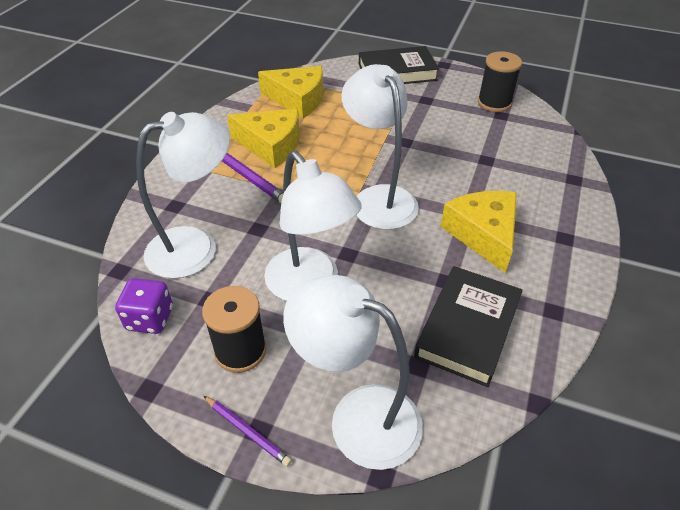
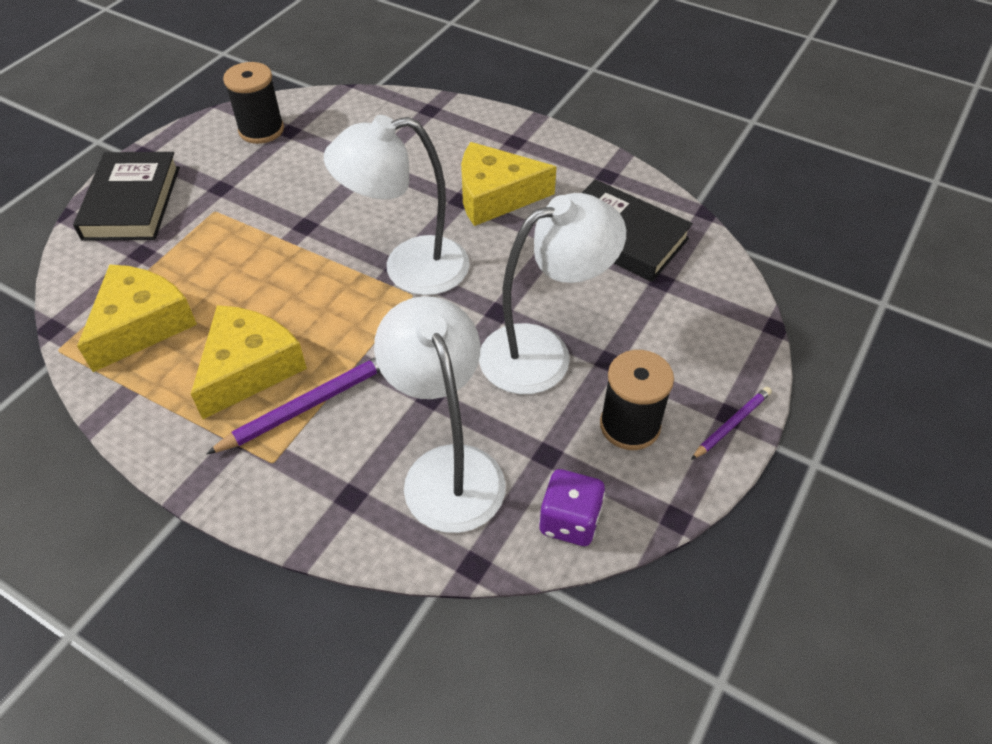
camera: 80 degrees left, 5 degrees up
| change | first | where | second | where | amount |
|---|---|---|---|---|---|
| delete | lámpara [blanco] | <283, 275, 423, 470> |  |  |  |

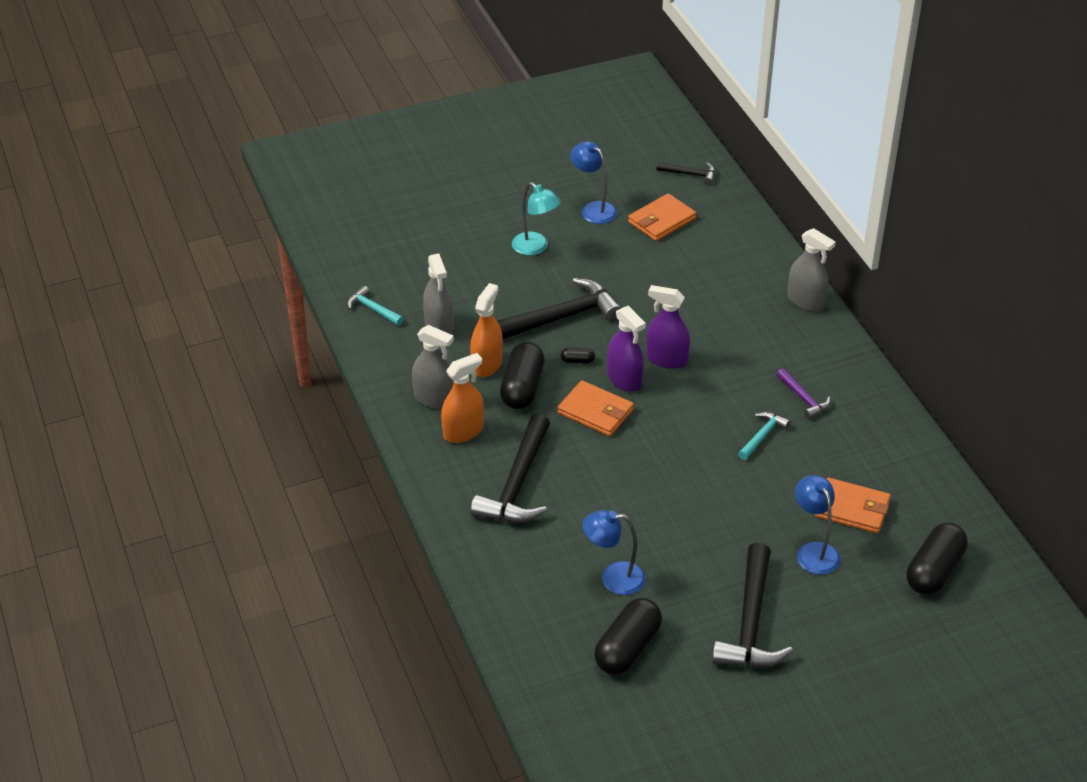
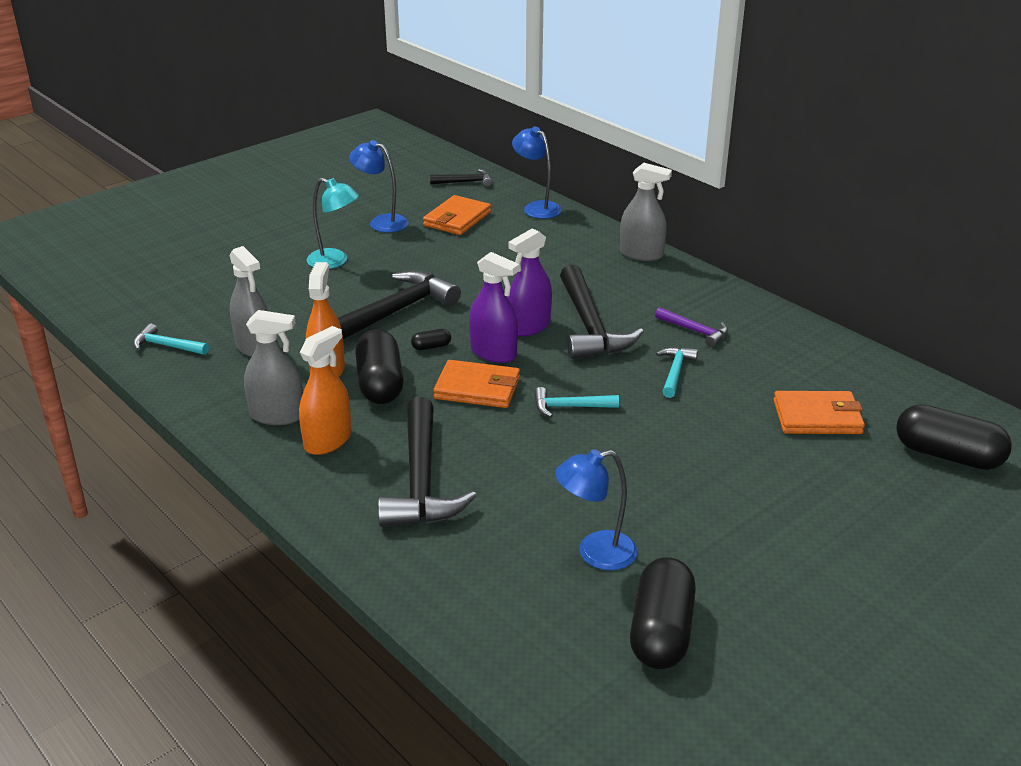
camera: 20 degrees left, 10 degrees down
| change | first | where | second | where | amount |
|---|---|---|---|---|---|
| rotate | pulverizador [morado] | <646, 285, 690, 369> |  | <508, 228, 552, 336> | 45 degrees counterclockwise |
| move | lámpara [azul] | <795, 475, 840, 575> |  | <512, 127, 562, 219> |  |
| rotate | cápsula [negro] | <907, 523, 968, 595> |  | <896, 404, 1012, 470> | 75 degrees counterclockwise |
| move | martillo [negro] | <712, 542, 793, 668> |  | <560, 265, 644, 359> |  |
| insert |  |  | martillo [turquesa] | <534, 387, 619, 417> |  |

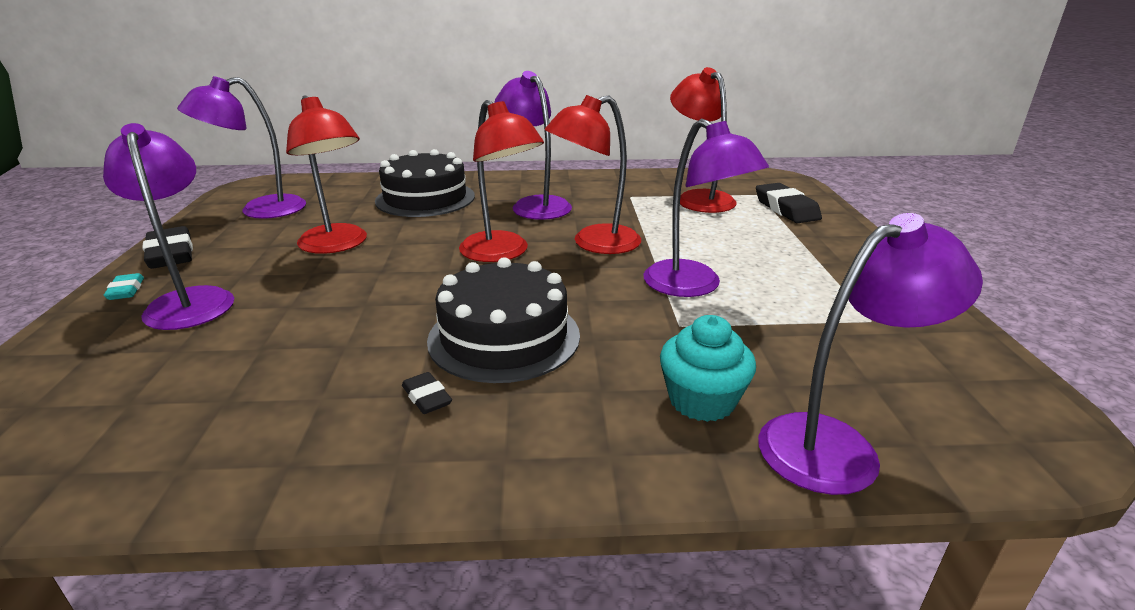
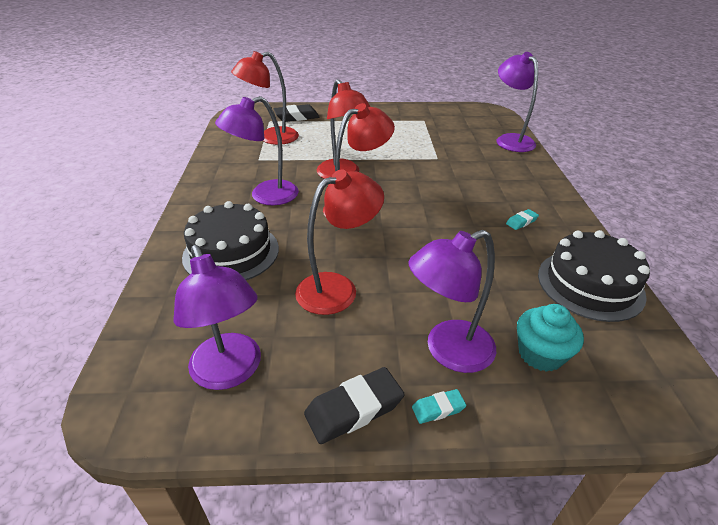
camera: 90 degrees left, 10 degrees up
| change | first | where | second | where | amount |
|---|---|---|---|---|---|
| delete | lámpara [morado] | <643, 118, 769, 297> |  |  |  |
| move | tarta [negro] | <427, 257, 580, 383> |  | <538, 230, 650, 322> |  |
| move | magdalena [turquesa] | <660, 315, 756, 422> |  | <517, 304, 584, 372> |  |
| recolor | goma de borrar [negro] | <402, 372, 452, 414> | goma de borrar [turquesa] | <506, 209, 539, 230> |  |

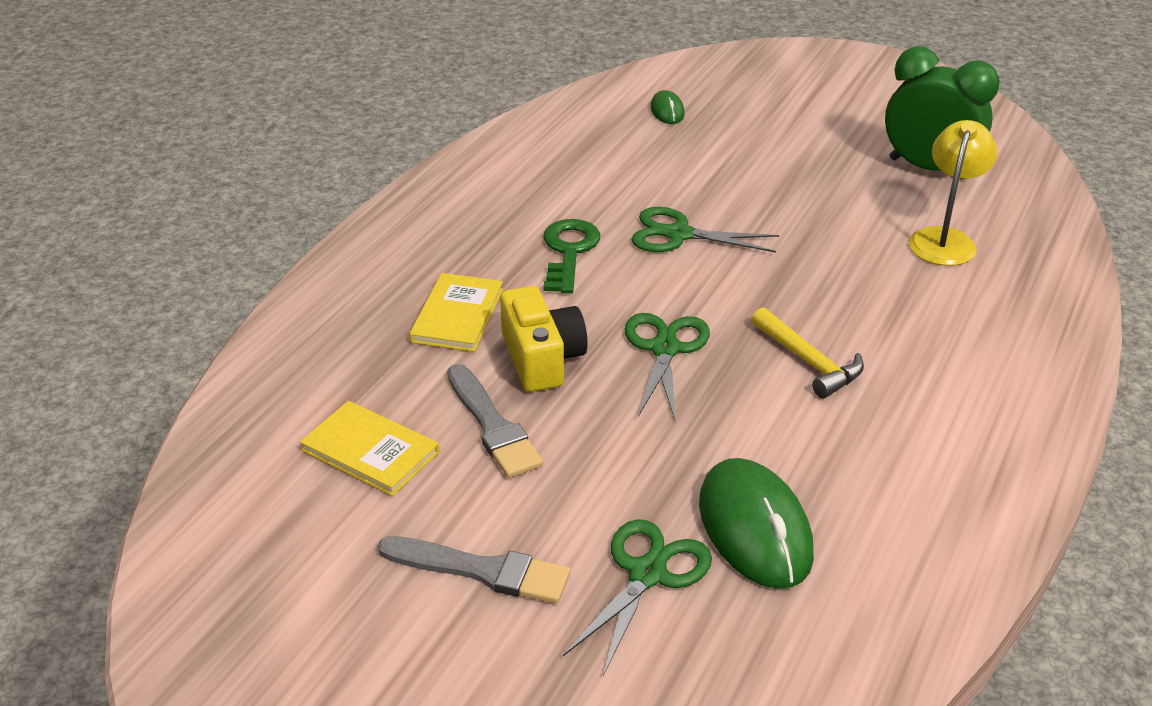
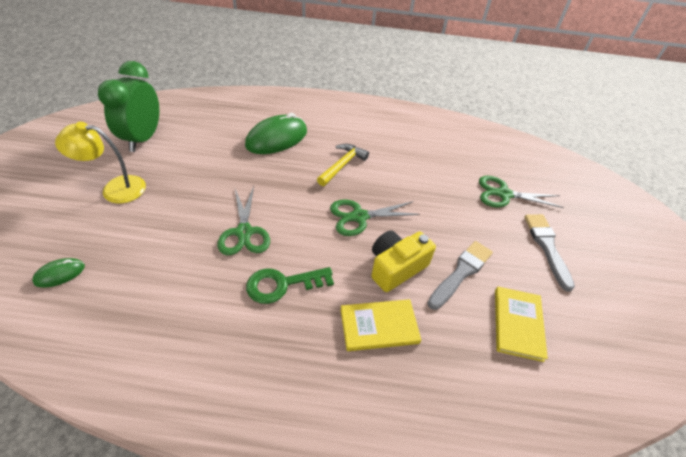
camera: 115 degrees left, 10 degrees up
| change | first | where | second | where | amount |
|---|---|---|---|---|---|
| move | lámpara [amarillo] | <909, 120, 998, 266> |  | <55, 122, 146, 204> |  |
| move | ratón [verde] | <699, 458, 814, 589> |  | <245, 113, 307, 154> |  |

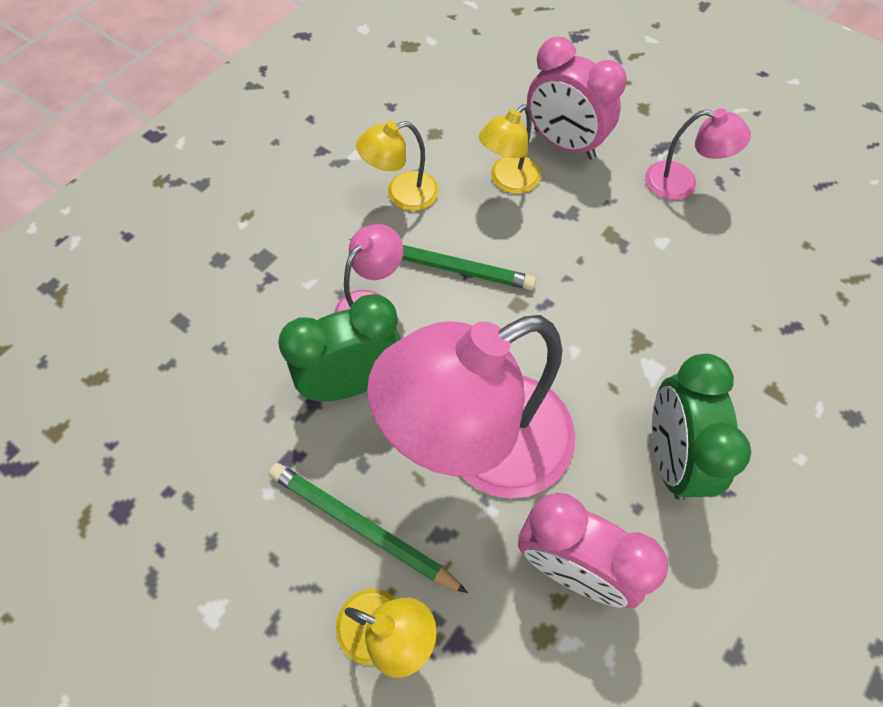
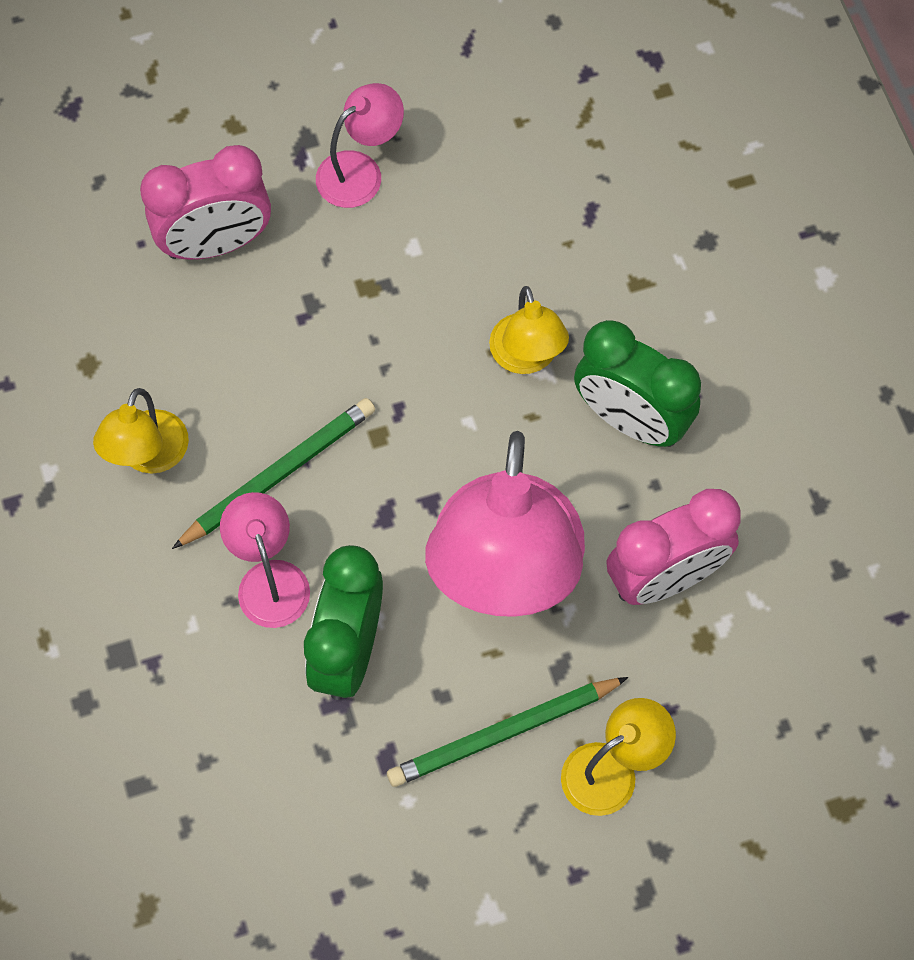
camera: 55 degrees left, 5 degrees up
| change | first | where | second | where | amount |
|---|---|---|---|---|---|
| move | lámpara [amarillo] | <479, 104, 541, 194> |  | <489, 286, 569, 374> |  |

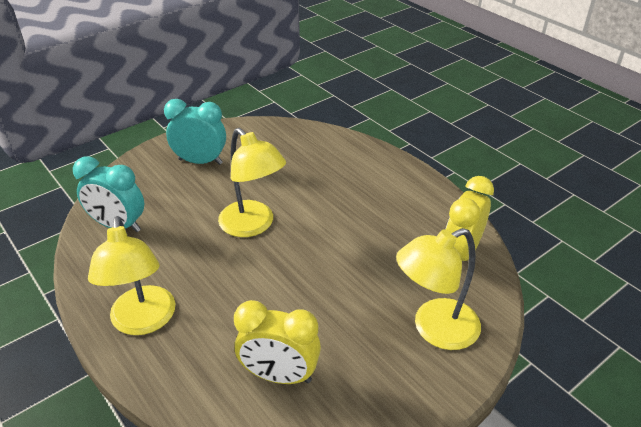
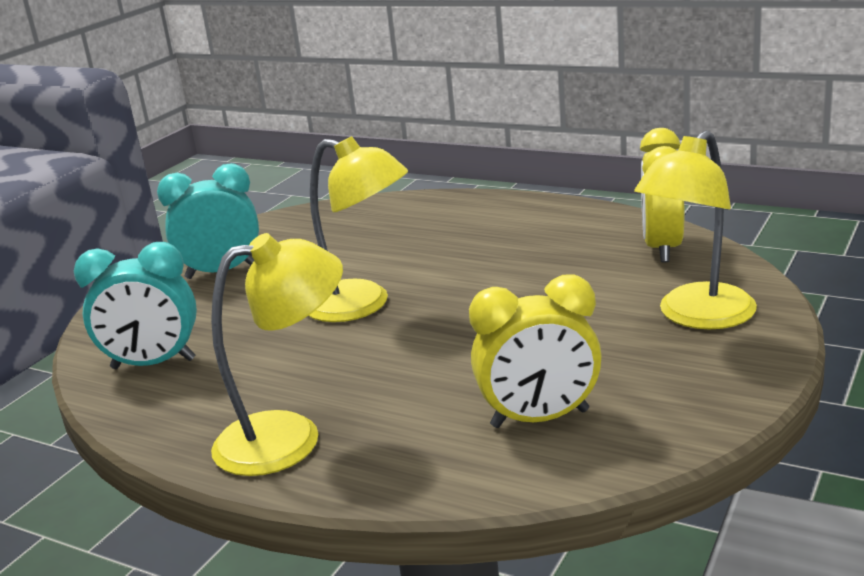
camera: 20 degrees left, 15 degrees down
| change | first | where | second | where | amount |
|---|---|---|---|---|---|
| rotate | lámpara [amarillo] | <88, 216, 176, 335> |  | <211, 233, 343, 476> | 75 degrees counterclockwise |

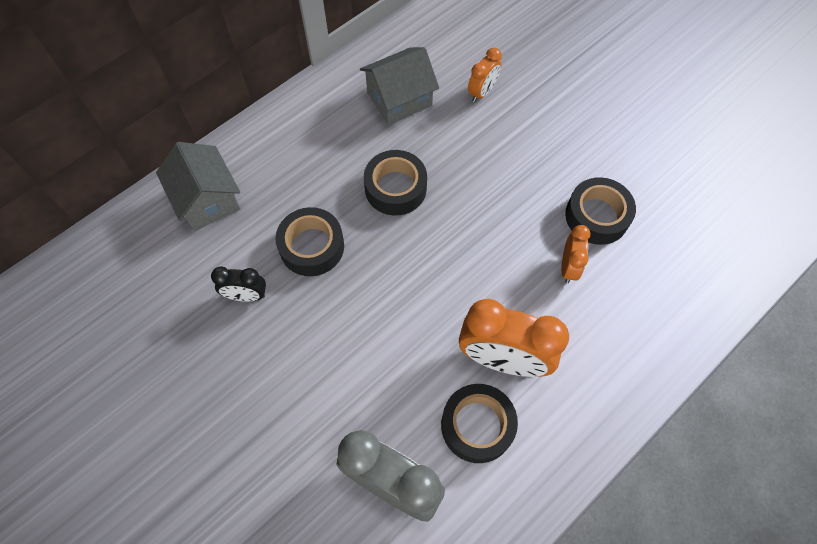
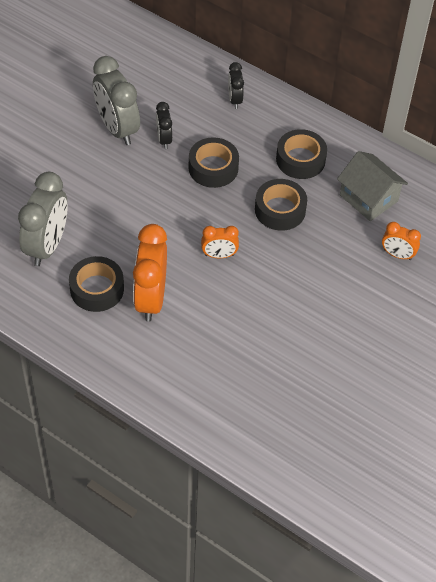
camera: 75 degrees right, 10 degrees down
| change | first | where | second | where | amount |
|---|---|---|---|---|---|
| replace | casa [gris] | <156, 142, 241, 231> | despertador [negro] | <228, 62, 244, 109> |  |
| move | cinta adhesiva [negro] | <565, 177, 636, 245> |  | <276, 129, 327, 179> |  |
| move | despertador [naranja] | <561, 225, 591, 283> |  | <201, 226, 239, 258> |  |
| insert |  |  | despertador [gris] | <93, 56, 140, 145> |  |

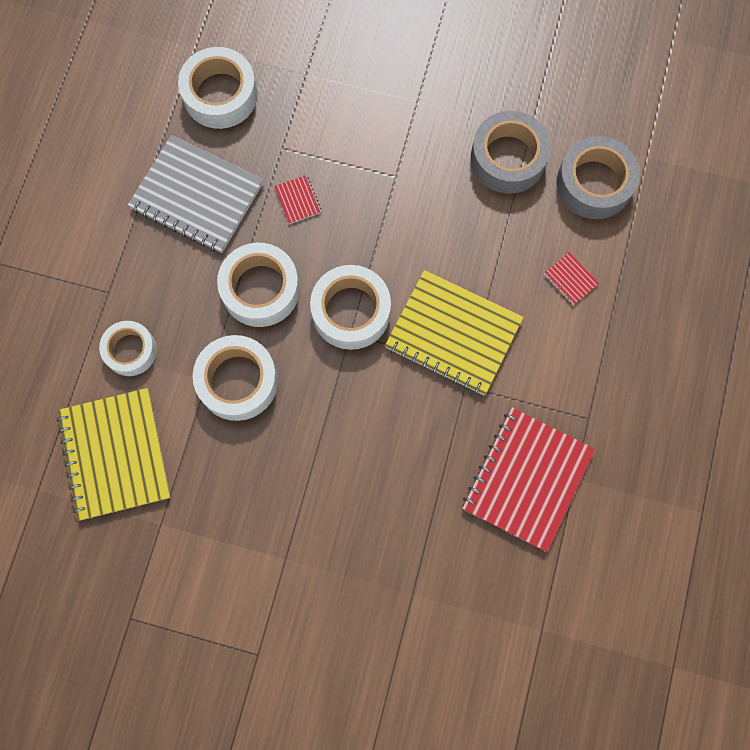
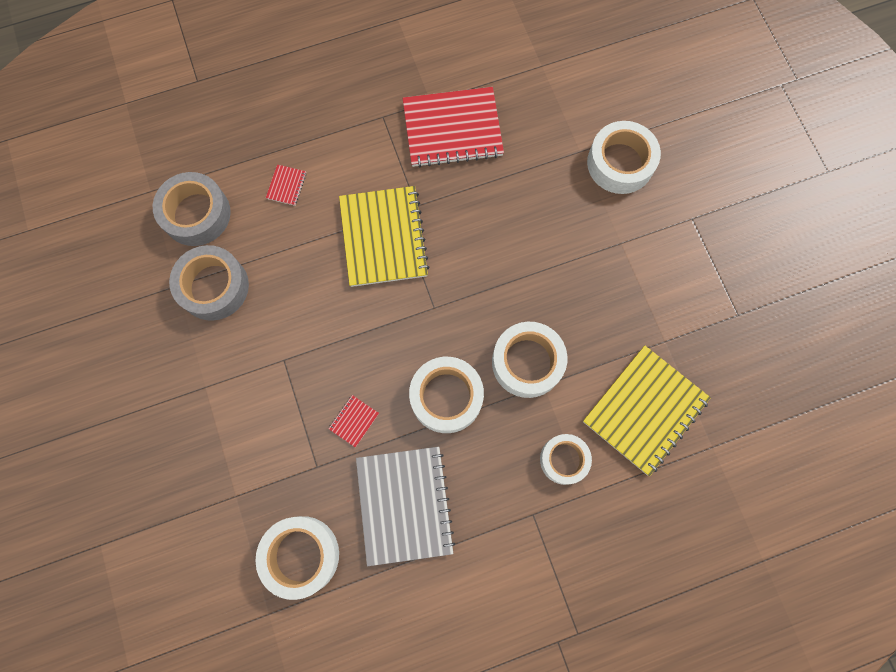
camera: 125 degrees left, 0 degrees up
| change | first | where | second | where | amount |
|---|---|---|---|---|---|
| move | cinta adhesiva [blanco] | <310, 265, 391, 350> |  | <587, 121, 661, 194> |  |

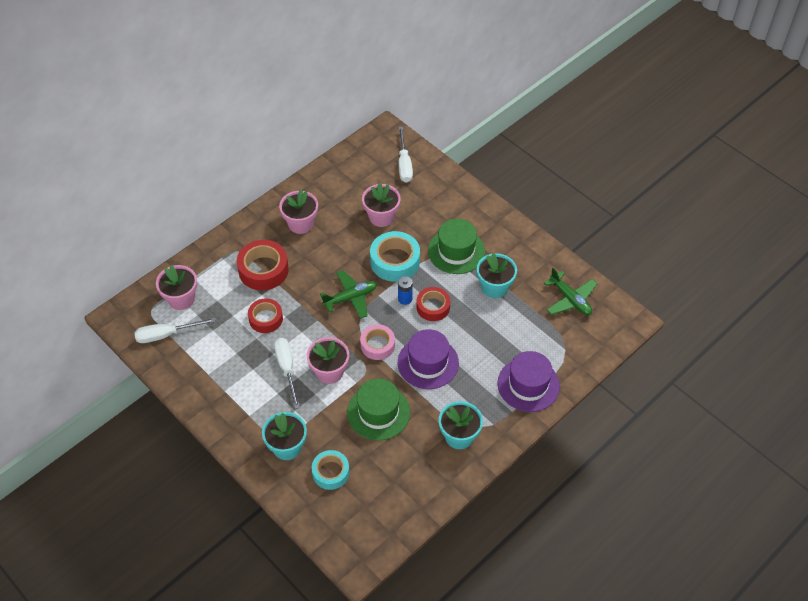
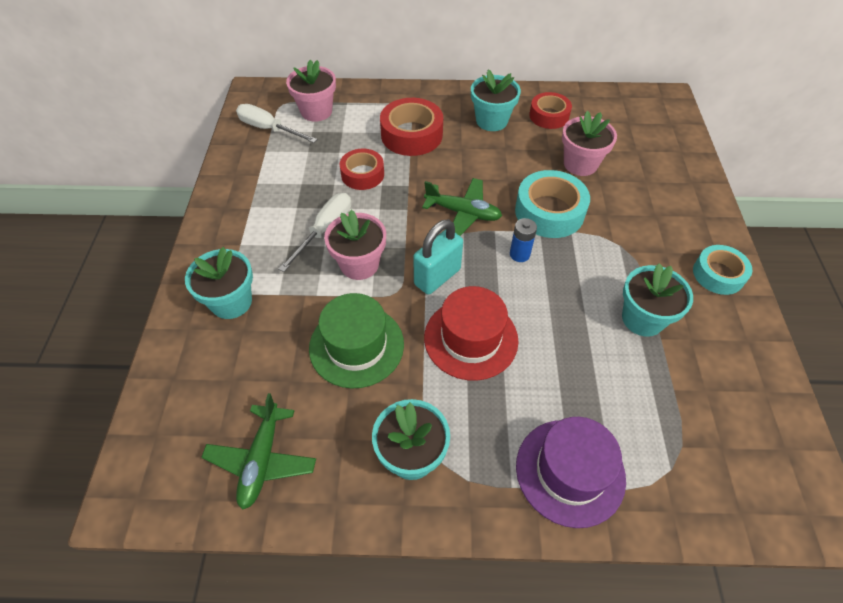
camera: 45 degrees right, 0 degrees up
| change | first | where | second | where | amount |
|---|---|---|---|---|---|
| delete | destornillador [blanco] | <399, 127, 413, 183> |  |  |  |
| recolor | maceta [rosa] | <279, 189, 318, 234> | maceta [turquesa] | <471, 69, 521, 131> |  |
| delete | sombrero [verde] | <428, 219, 485, 274> |  |  |  |
| move | avión [verde] | <544, 267, 597, 315> |  | <201, 393, 316, 510> |  |
| move | cinta adhesiva [rojo] | <416, 287, 450, 321> |  | <529, 92, 572, 129> |  |
| replace | cinta adhesiva [rosa] | <360, 324, 395, 360> | candado [turquesa] | <413, 219, 463, 295> |  |
| recolor | sombrero [morado] | <398, 329, 459, 389> | sombrero [rojo] | <424, 286, 518, 381> |  |
| move | cinta adhesiva [turquesa] | <312, 450, 350, 490> |  | <693, 245, 752, 295> |  |

